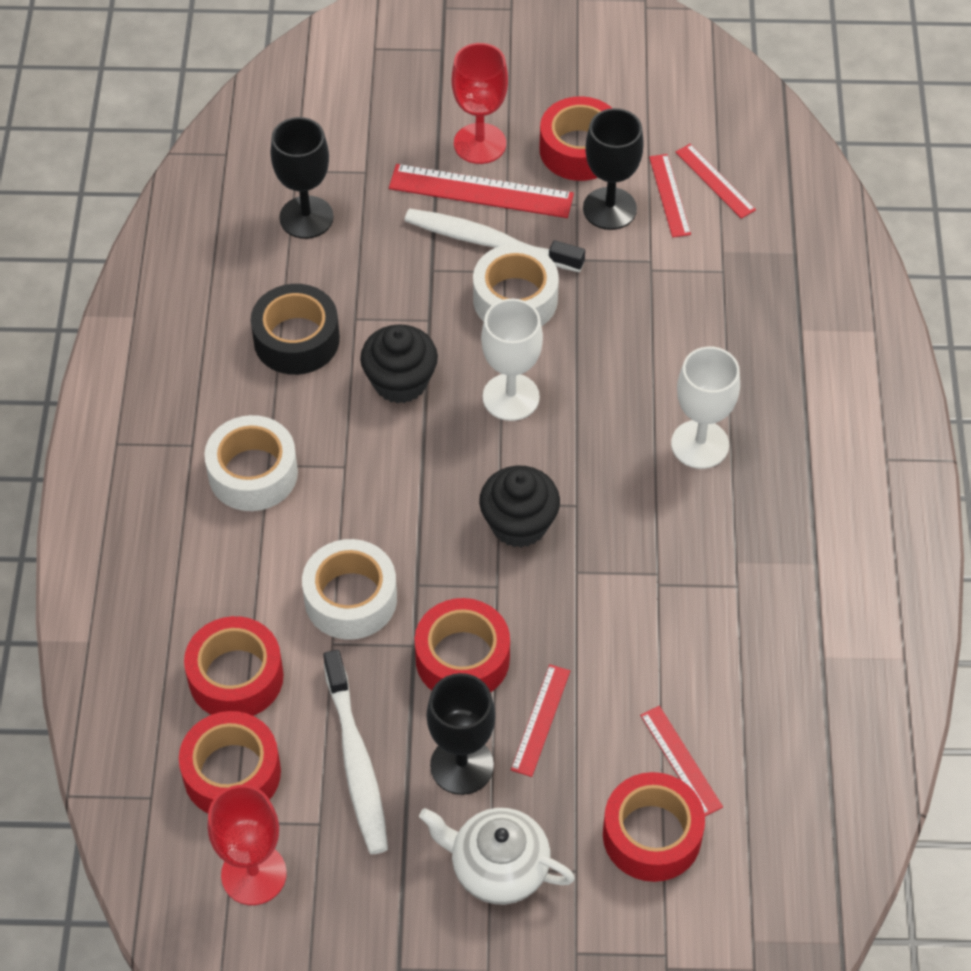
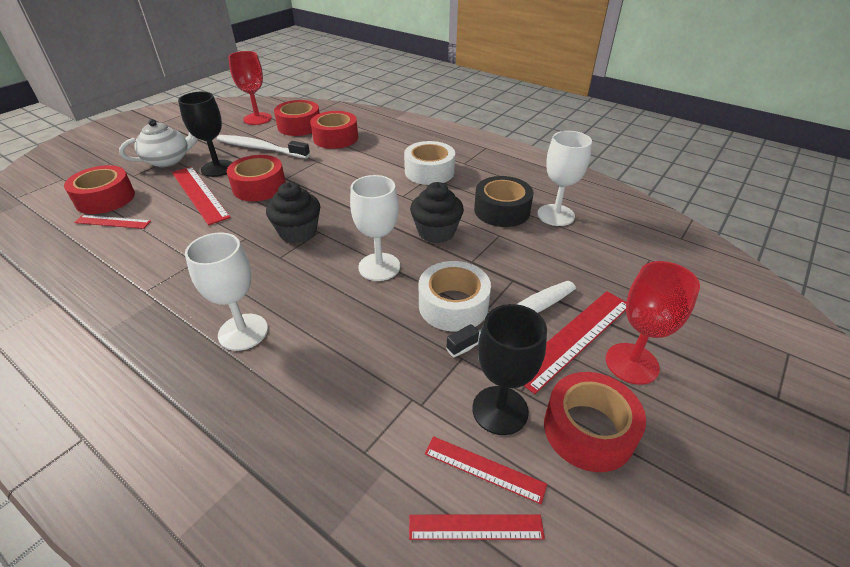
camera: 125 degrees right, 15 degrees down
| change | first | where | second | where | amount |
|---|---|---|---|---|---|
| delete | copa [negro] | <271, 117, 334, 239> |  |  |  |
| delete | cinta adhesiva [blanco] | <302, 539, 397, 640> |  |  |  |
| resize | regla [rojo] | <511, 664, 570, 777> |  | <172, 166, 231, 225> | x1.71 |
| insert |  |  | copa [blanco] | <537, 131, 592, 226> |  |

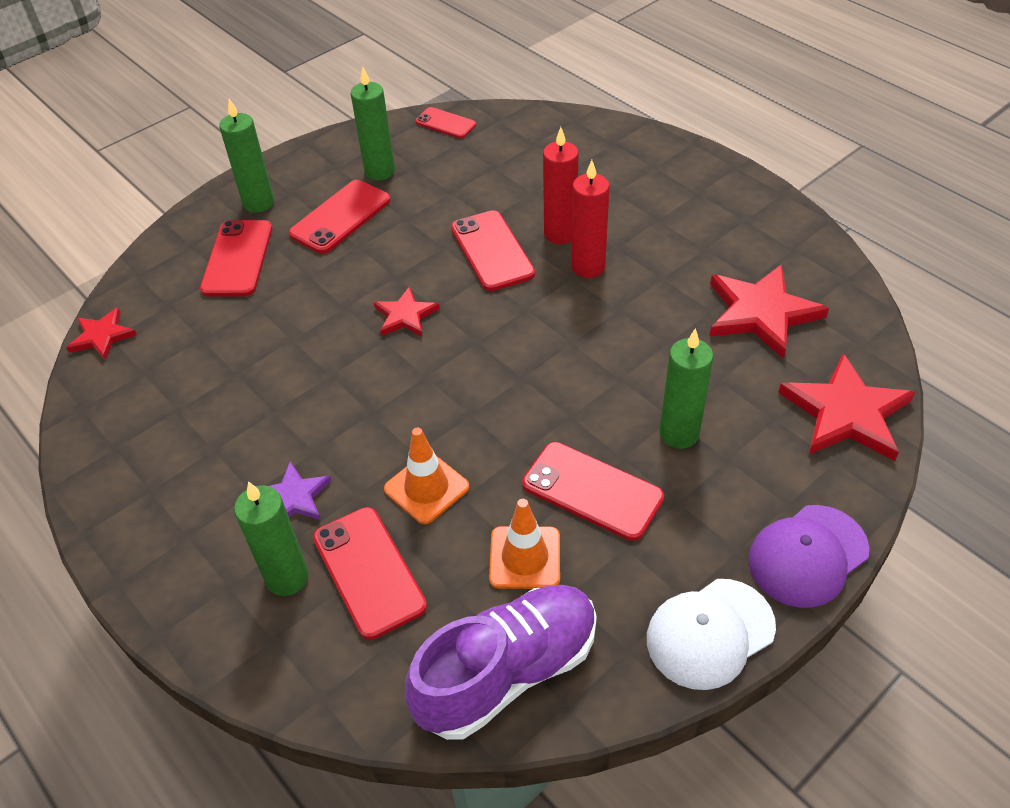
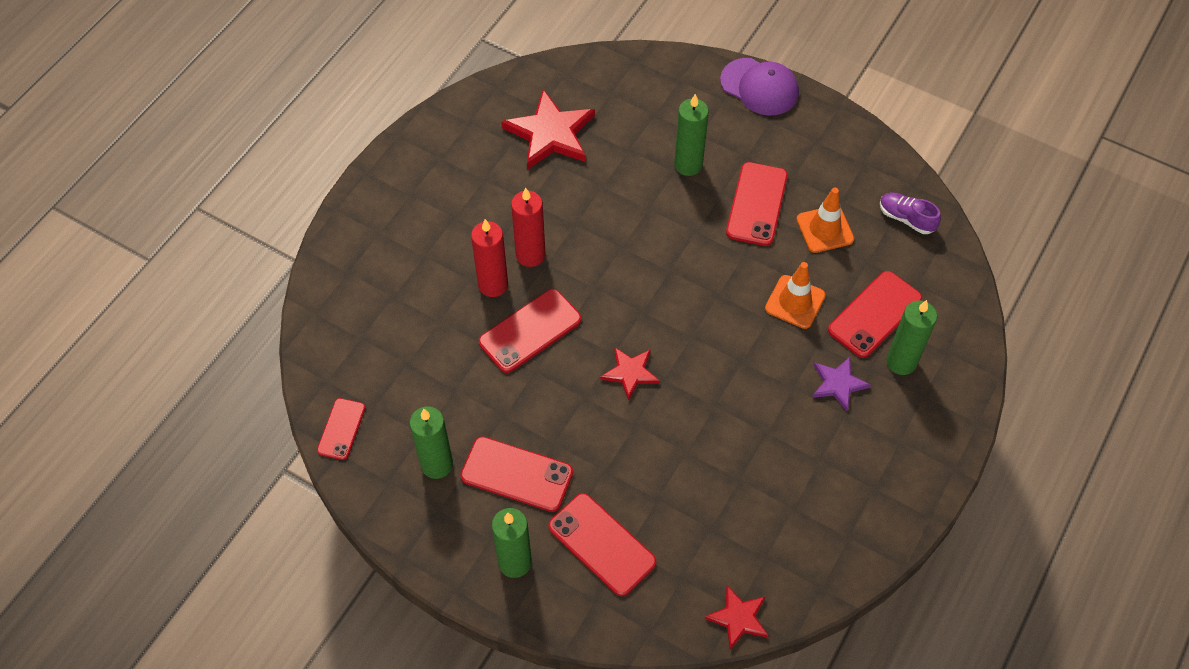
camera: 110 degrees left, 10 degrees up
| change | first | where | second | where | amount |
|---|---|---|---|---|---|
| rotate | móvil [rojo] | <200, 220, 272, 297> |  | <548, 493, 656, 596> | 60 degrees clockwise |
| delete | estrella [rojo] | <778, 353, 915, 461> |  |  |  |
| delete | gorra [blanco] | <647, 579, 776, 690> |  |  |  |
| resize | zapato [morado] | <404, 585, 597, 740> |  | <880, 193, 941, 234> | x0.48 |

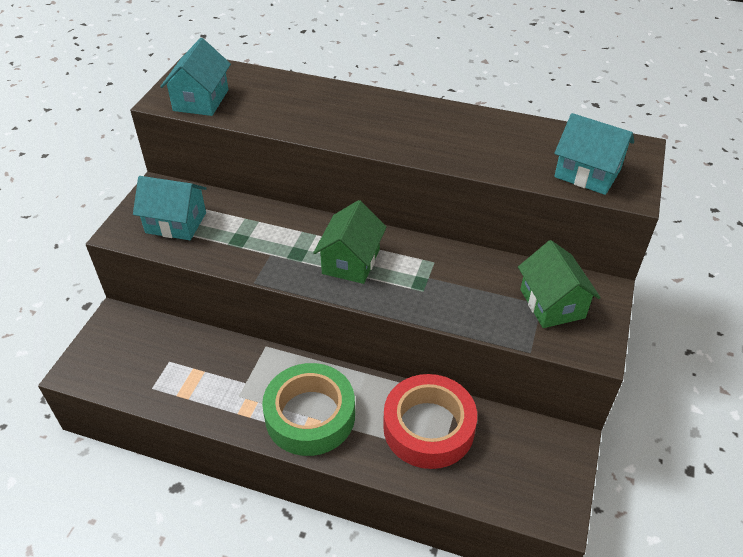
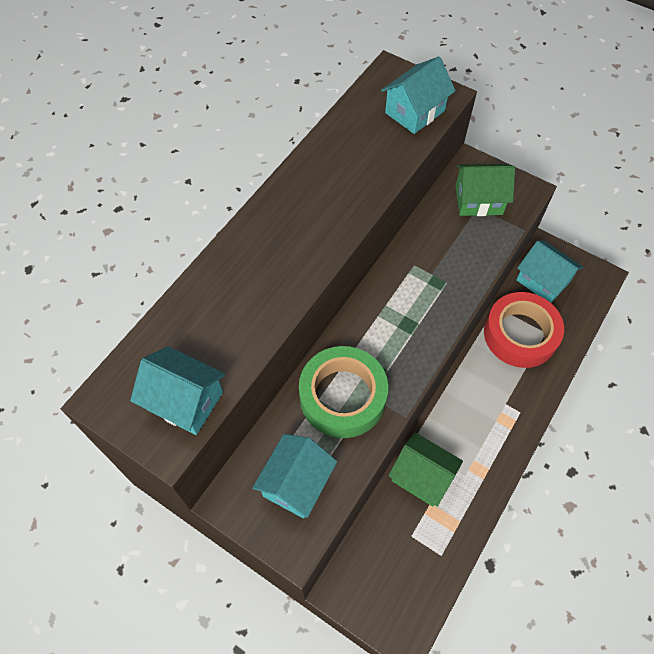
camera: 75 degrees left, 15 degrees up
| change | first | where | second | where | amount |
|---|---|---|---|---|---|
| move | casa [verde] | <313, 200, 387, 284> |  | <388, 432, 463, 507> |  |
| move | cinta adhesiva [verde] | <262, 363, 355, 456> |  | <299, 346, 388, 438> |  |
| insert |  |  | casa [turquesa] | <516, 240, 583, 303> |  |

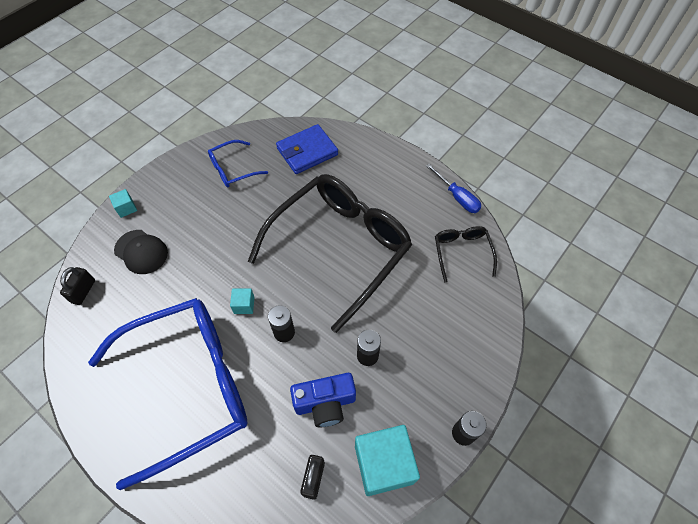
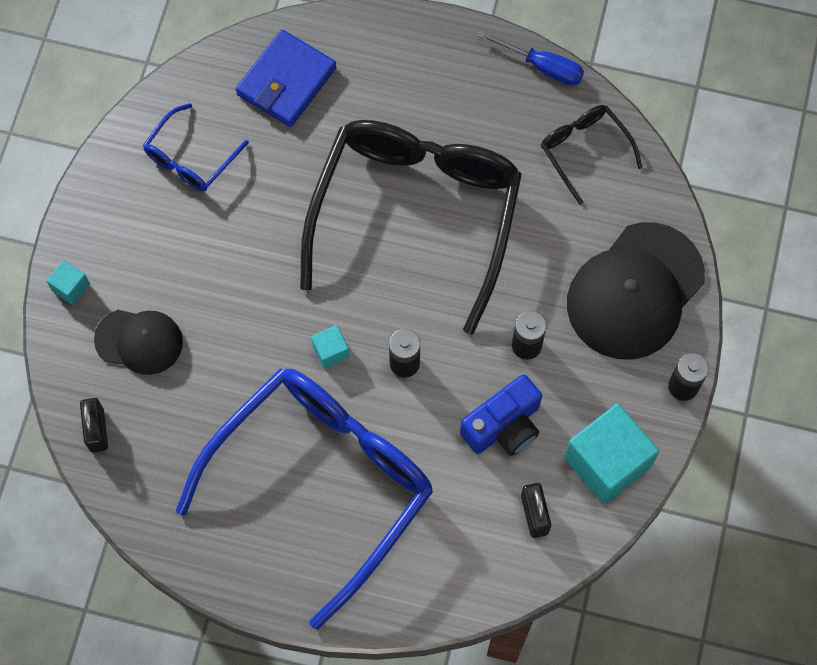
camera: 25 degrees left, 10 degrees up
| change | first | where | second | where | amount |
|---|---|---|---|---|---|
| insert |  |  | gorra [negro] | <567, 222, 705, 360> |  |

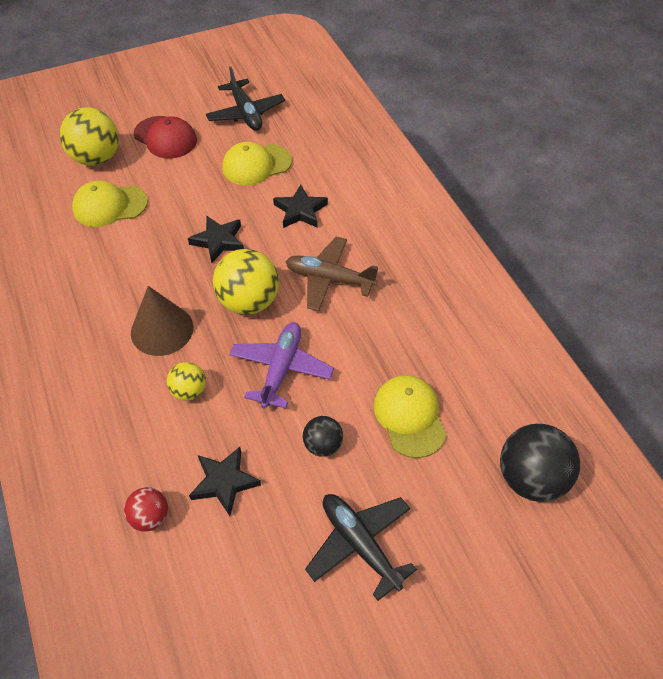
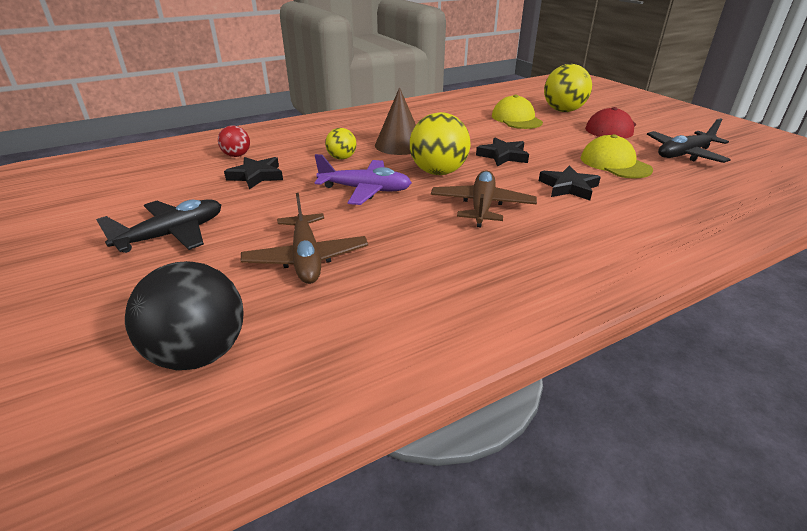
camera: 85 degrees right, 20 degrees down
| change | first | where | second | where | amount |
|---|---|---|---|---|---|
| replace | gorra [amarillo] | <374, 375, 447, 458> | avión [marrón] | <241, 193, 368, 284> |  |
| delete | pelota [negro] | <303, 416, 343, 457> |  |  |  |

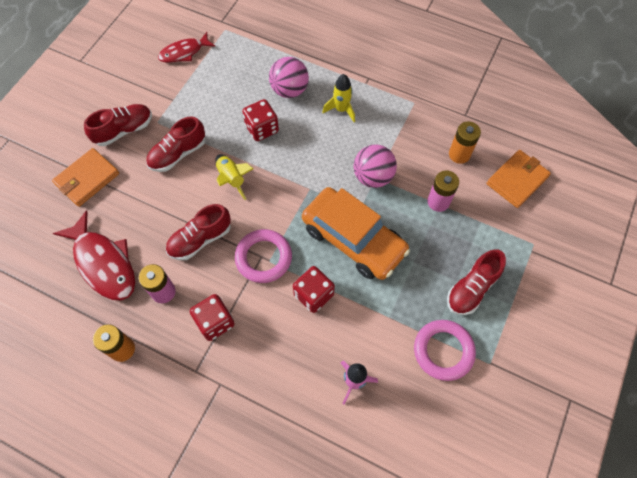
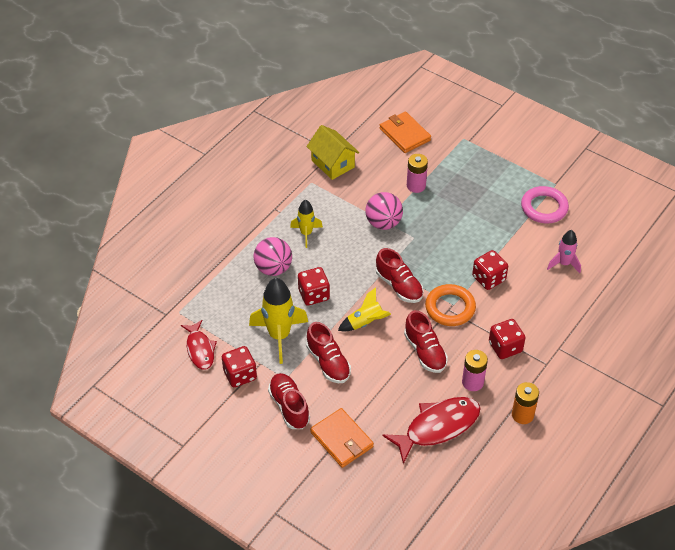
camera: 80 degrees left, 15 degrees down
| change | first | where | second | where | amount |
|---|---|---|---|---|---|
| delete | pila [naranja] | <449, 122, 481, 164> |  |  |  |
| delete | coche [naranja] | <302, 187, 410, 280> |  |  |  |
| recolor | anillo [rosa] | <235, 229, 292, 283> | anillo [naranja] | <425, 284, 476, 326> |  |
| move | zapato [rojo] | <447, 249, 506, 315> |  | <376, 248, 424, 303> |  |
| insert |  |  | casa [amarillo] | <307, 125, 359, 180> |  |
| insert |  |  | cohete [amarillo] | <249, 278, 308, 364> |  |
| insert |  |  | dado [rojo] | <222, 346, 257, 387> |  |

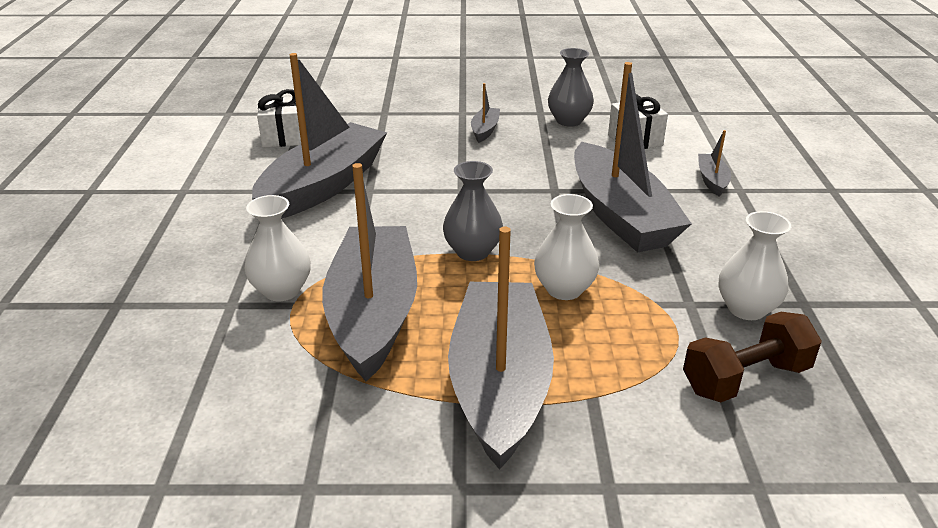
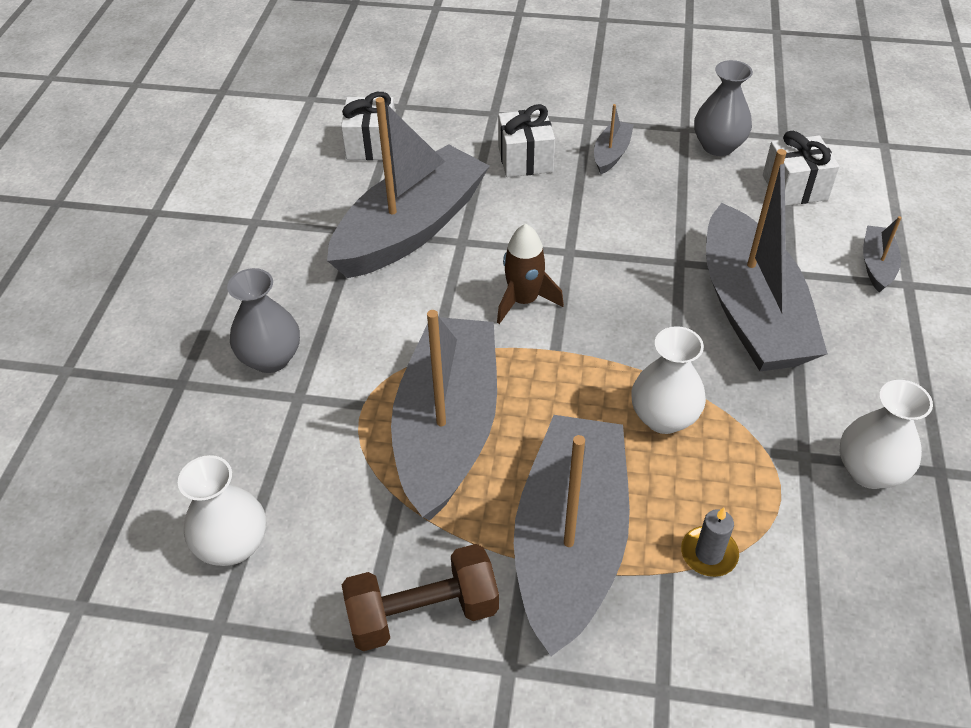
camera: 10 degrees right, 15 degrees up
| change | first | where | second | where | amount |
|---|---|---|---|---|---|
| move | florero [gris] | <443, 161, 503, 261> |  | <227, 268, 300, 373> |  |
| move | florero [blanco] | <245, 195, 311, 301> |  | <178, 455, 266, 566> |  |
| move | mancuerna [marrón] | <683, 312, 822, 402> |  | <342, 544, 499, 651> |  |
| insert |  |  | regalo [blanco] | <498, 104, 555, 177> |  |
| insert |  |  | cohete [marrón] | <497, 224, 564, 324> |  |
| insert |  |  | vela [gris] | <681, 508, 739, 577> |  |

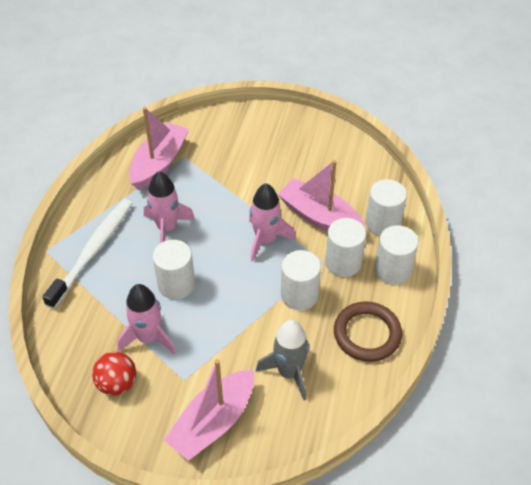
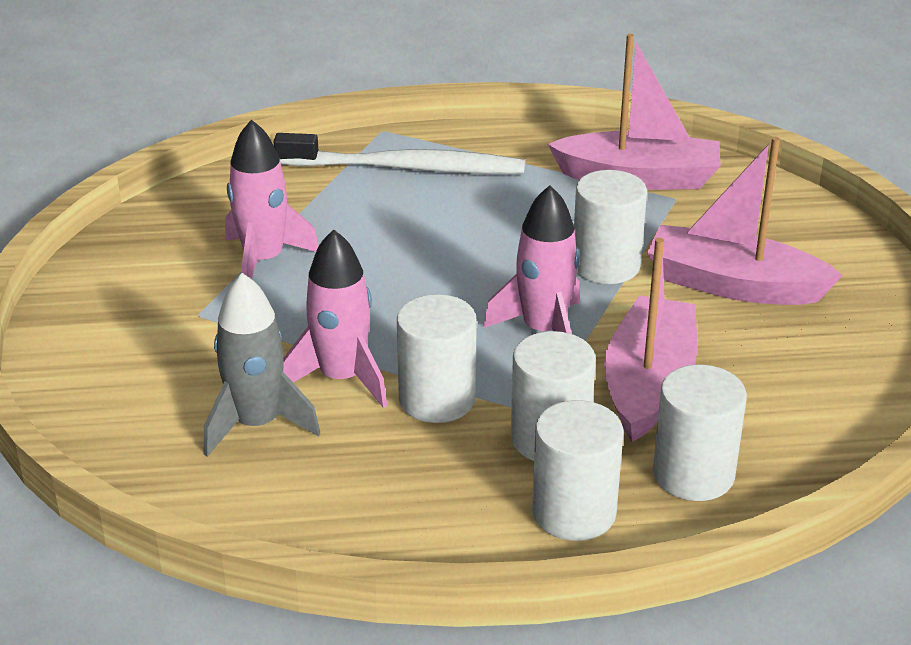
camera: 70 degrees right, 15 degrees down
| change | first | where | second | where | amount |
|---|---|---|---|---|---|
| move | cohete [rosa] | <144, 171, 195, 243> |  | <283, 229, 387, 408> |  |
| move | cilindro [blanco] | <153, 240, 195, 300> |  | <574, 170, 647, 284> |  |
| delete | anillo [marrón] | <334, 302, 402, 362> |  |  |  |
| delete | pelota [rojo] | <92, 352, 136, 396> |  |  |  |
| move | barco [rosa] | <164, 359, 254, 461> |  | <647, 137, 843, 305> |  |

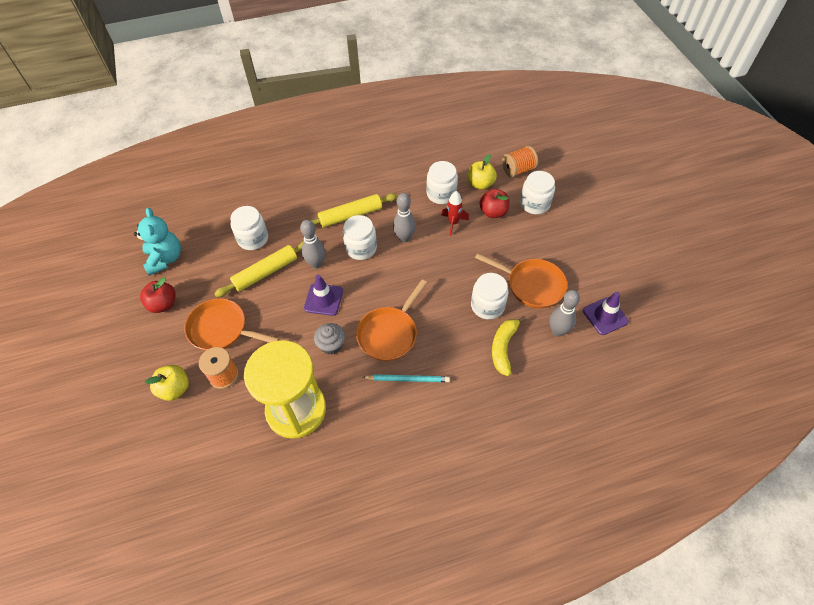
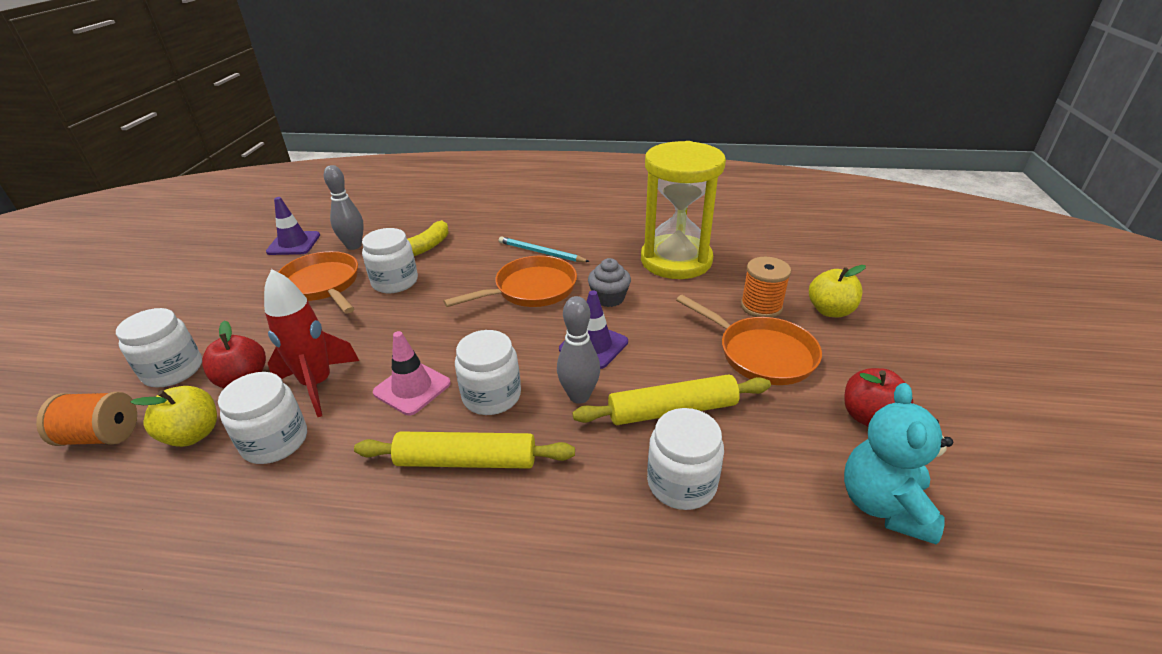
camera: 155 degrees left, 20 degrees down
| change | first | where | second | where | amount |
|---|---|---|---|---|---|
| resize | cohete [rojo] | <441, 191, 469, 236> |  | <264, 269, 359, 417> | x1.58 |
| replace | bolo [gris] | <393, 193, 416, 243> | cono de tráfico [rosa] | <373, 331, 451, 415> |  |

